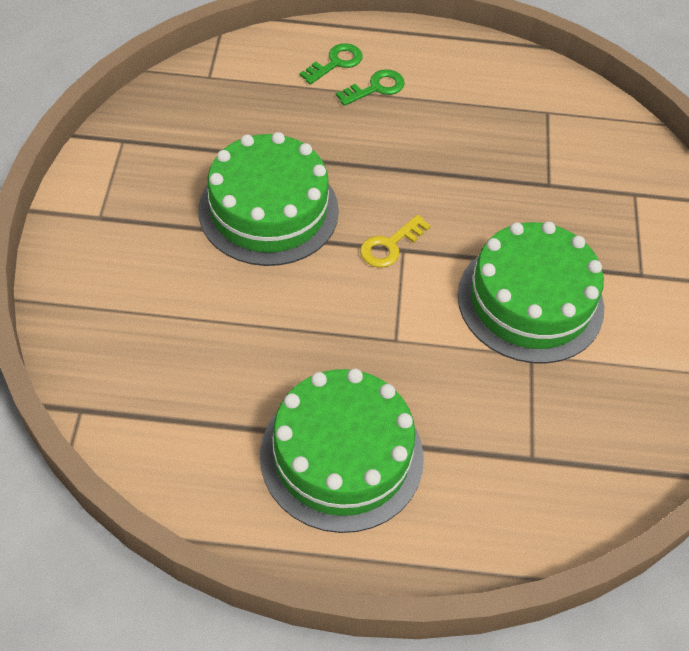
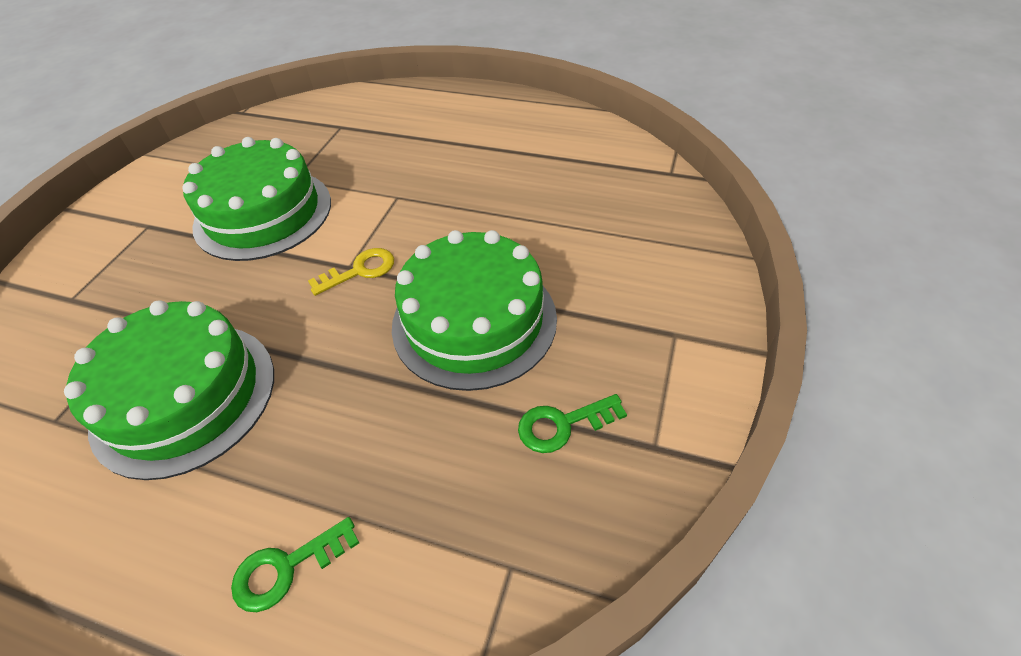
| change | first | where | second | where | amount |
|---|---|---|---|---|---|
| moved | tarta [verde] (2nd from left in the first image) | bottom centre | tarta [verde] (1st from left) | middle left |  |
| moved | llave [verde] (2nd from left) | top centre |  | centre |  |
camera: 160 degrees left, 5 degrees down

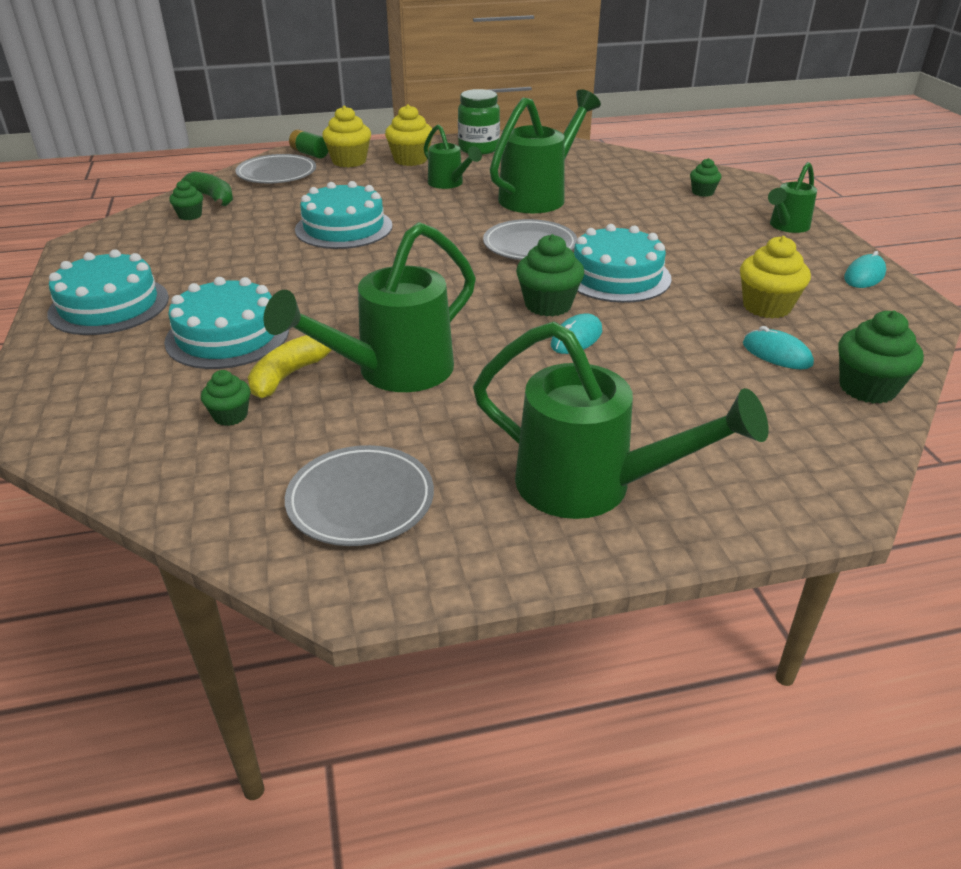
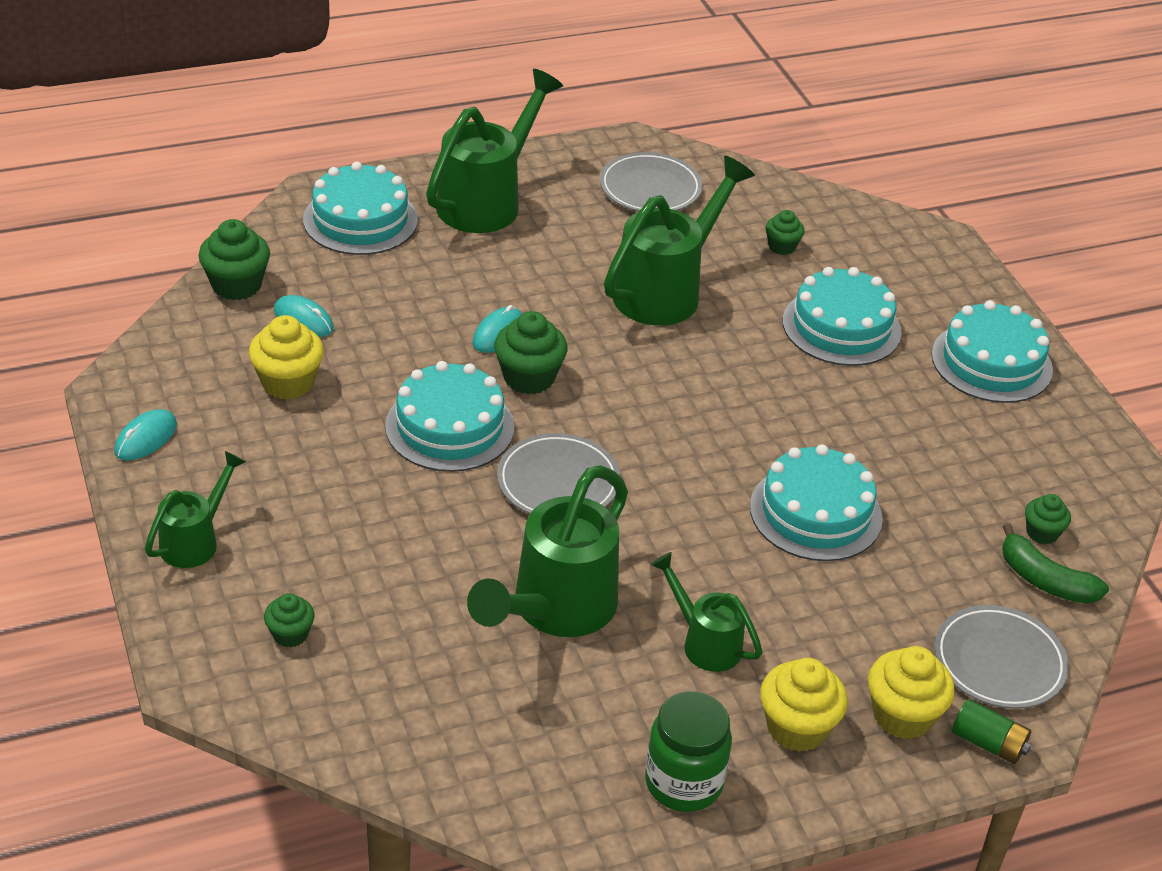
| change | first | where | second | where | amount |
|---|---|---|---|---|---|
| added |  |  | tarta [turquesa] (1st from left) | top left |  |
| turned | regadera [verde] (4th from left in the first image) | centre | regadera [verde] (2nd from left) | top centre | 105 degrees clockwise |
| removed | plátano [amarillo] | middle left |  |  |  |
camera: 170 degrees right, 5 degrees up

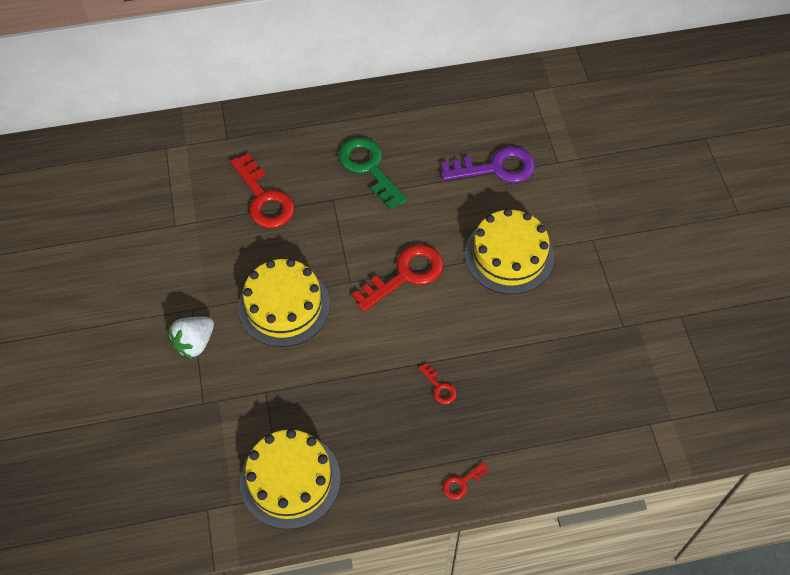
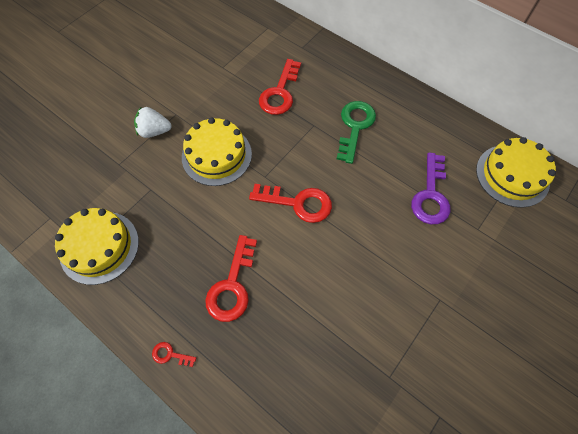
| change | first | where | second | where | amount |
|---|---|---|---|---|---|
| resized | llave [rojo] (3rd from left in the first image) | centre | llave [rojo] (2nd from left) | centre | x2.15 |
| turned | llave [morado] | top centre |  | middle right | 60 degrees clockwise |
| moved | tarta [amarillo] (3rd from left) | centre |  | middle right |  |
camera: 50 degrees right, 5 degrees up

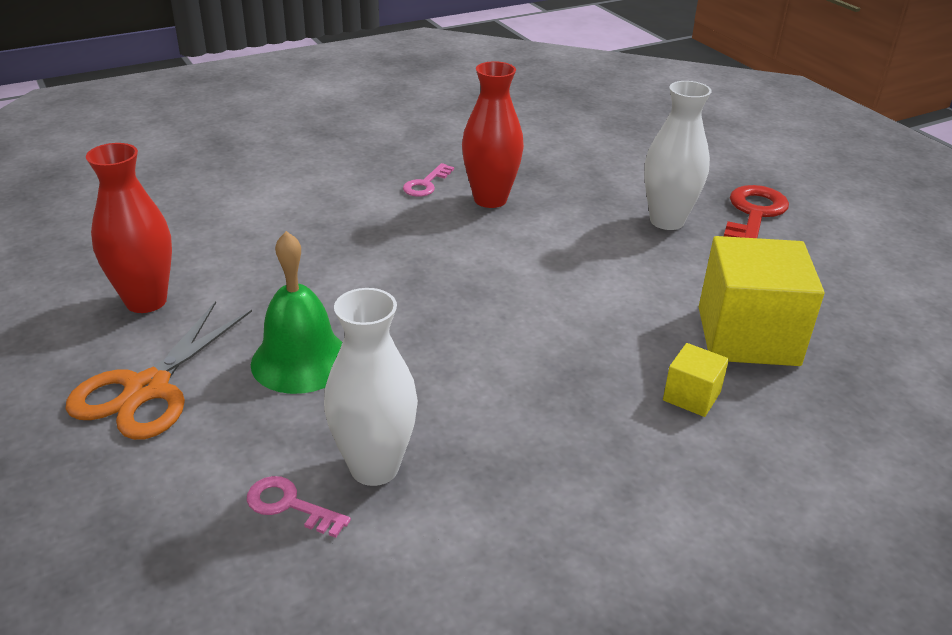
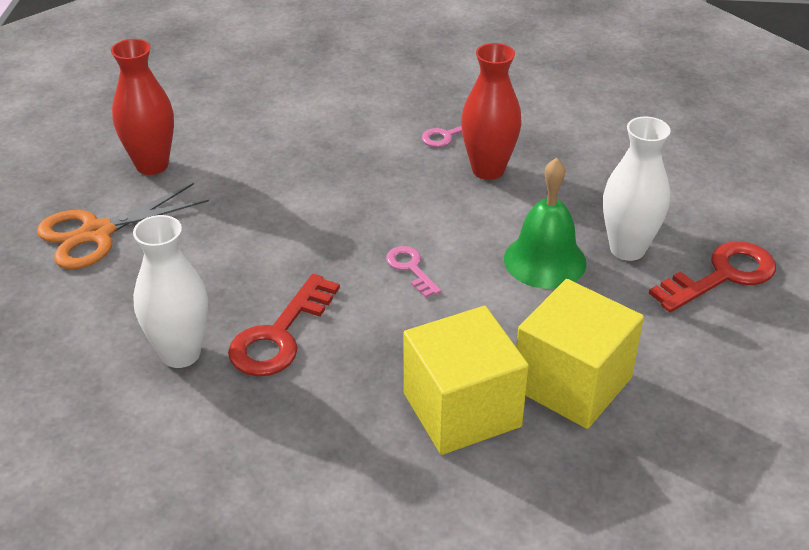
| change | first | where | second | where | amount |
|---|---|---|---|---|---|
| added |  |  | llave [rojo] (1st from left) | centre |  |
| moved | llave [rosa] (1st from left) | bottom left |  | centre |  |
| resized | cubo [amarillo] (1st from left) | middle right |  | bottom centre | x2.15 |
| moved | campana [verde] | middle left |  | middle right |  |
camera: 35 degrees right, 5 degrees up

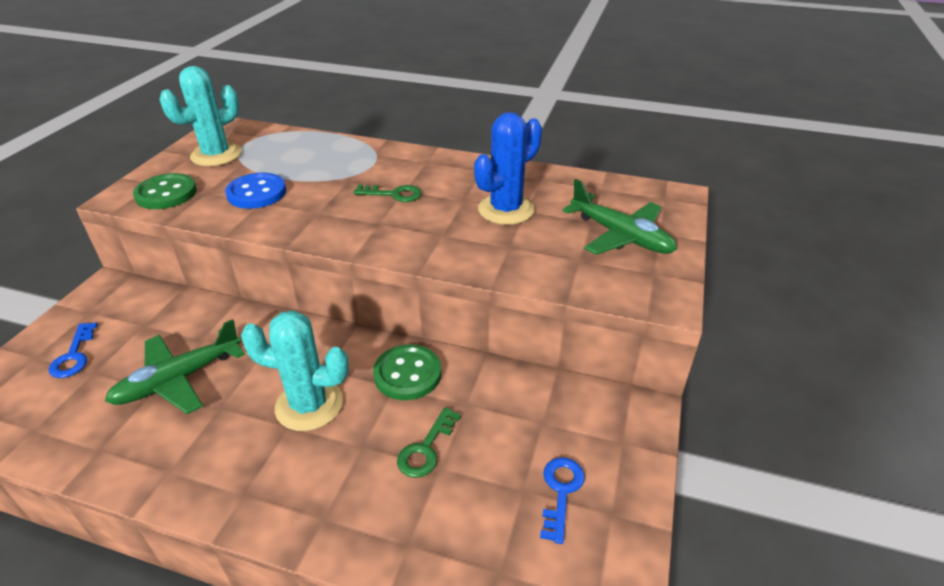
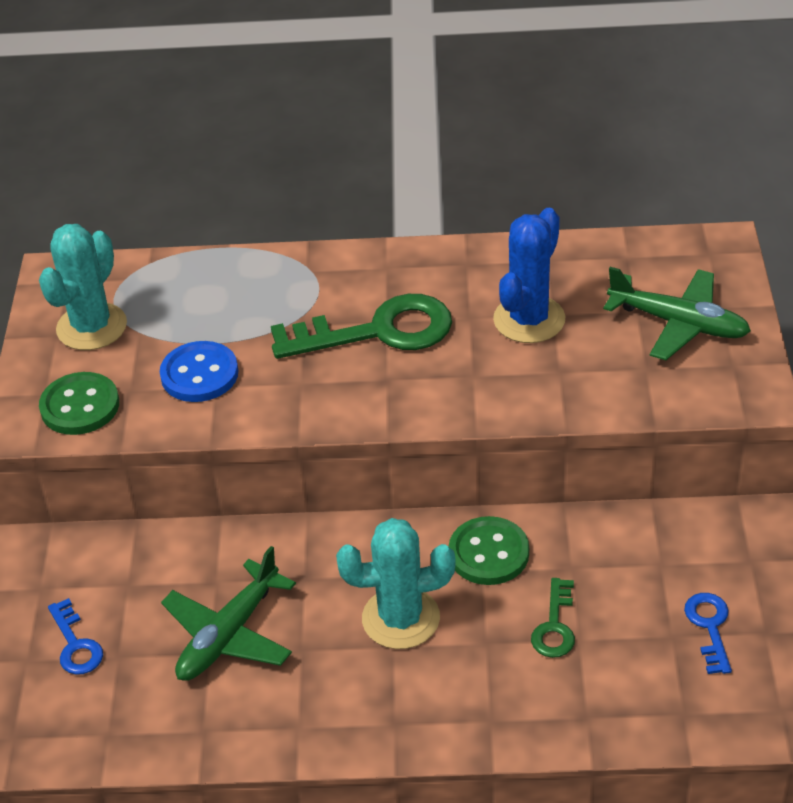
| change | first | where | second | where | amount |
|---|---|---|---|---|---|
| resized | llave [verde] (1st from left) | top centre |  | centre | x2.03 |
camera: 15 degrees left, 5 degrees up

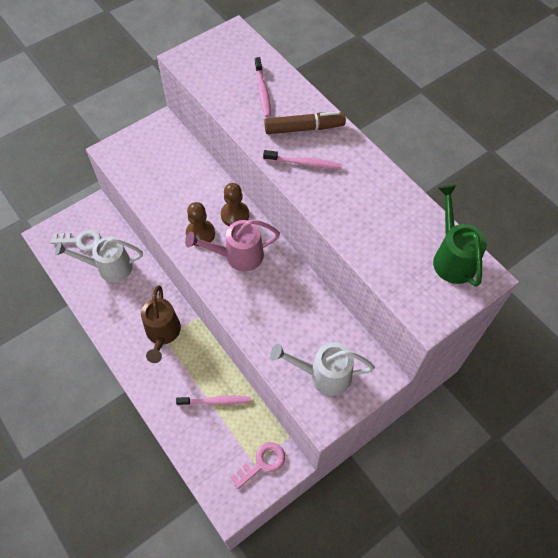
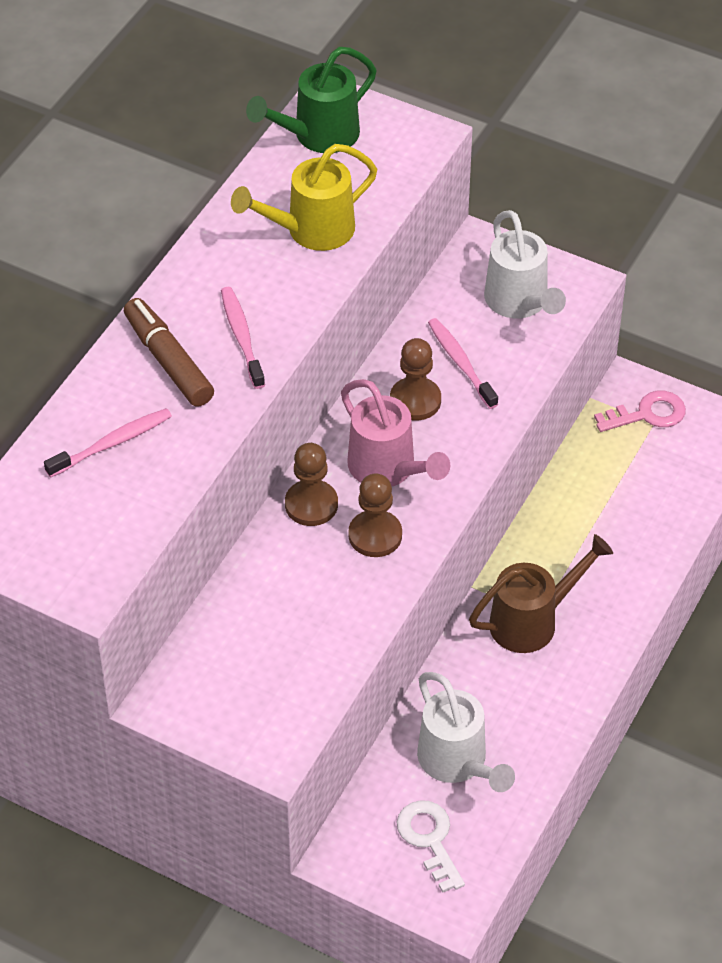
| change | first | where | second | where | amount |
|---|---|---|---|---|---|
| added |  |  | regadera [amarillo] | top centre |  |
| added |  |  | peón [marrón] (3rd from left) | centre |  |
| moved | cepillo de dientes [rosa] (1st from left in the first image) | bottom centre | cepillo de dientes [rosa] (3rd from left) | centre |  |
| turned | llave [rosa] | bottom centre |  | middle right | 135 degrees clockwise |
camera: 115 degrees left, 10 degrees down

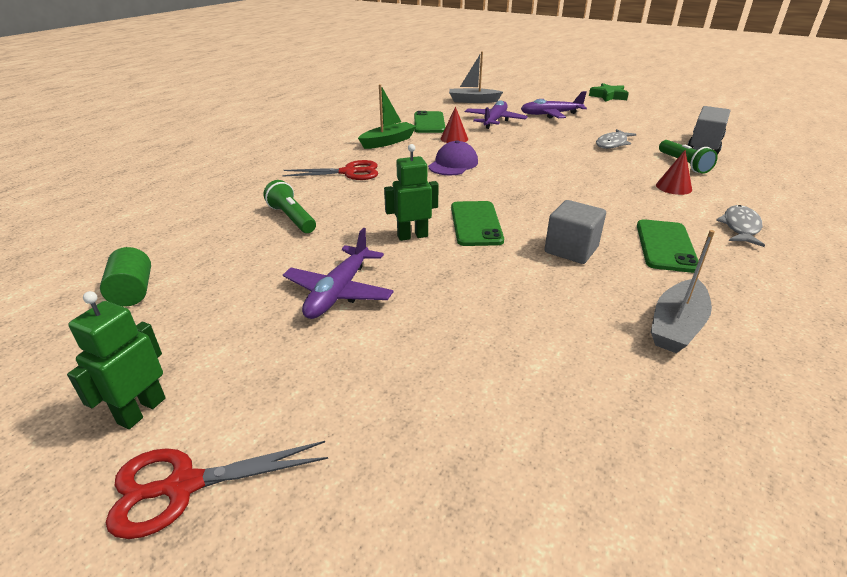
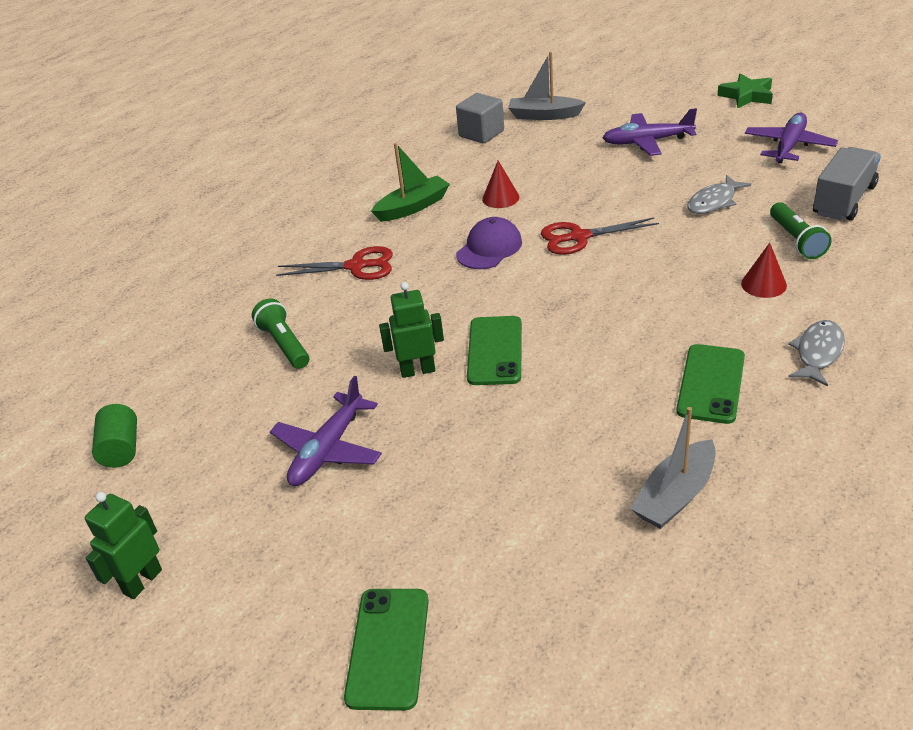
| change | first | where | second | where | amount |
|---|---|---|---|---|---|
| moved | móvil [verde] (1st from left) | top centre |  | bottom centre |  |
| moved | cubo [gris] | middle right |  | top centre |  |
| moved | tijeras [rojo] (1st from left in the first image) | bottom left | tijeras [rojo] (2nd from left) | top centre |  |
| moved | avión [morado] (2nd from left in the first image) | top centre | avión [morado] (3rd from left) | top right |  |
camera: 10 degrees right, 5 degrees up

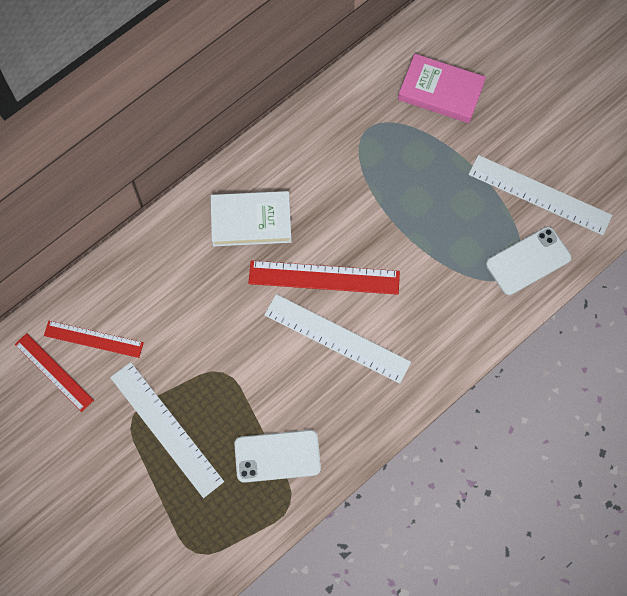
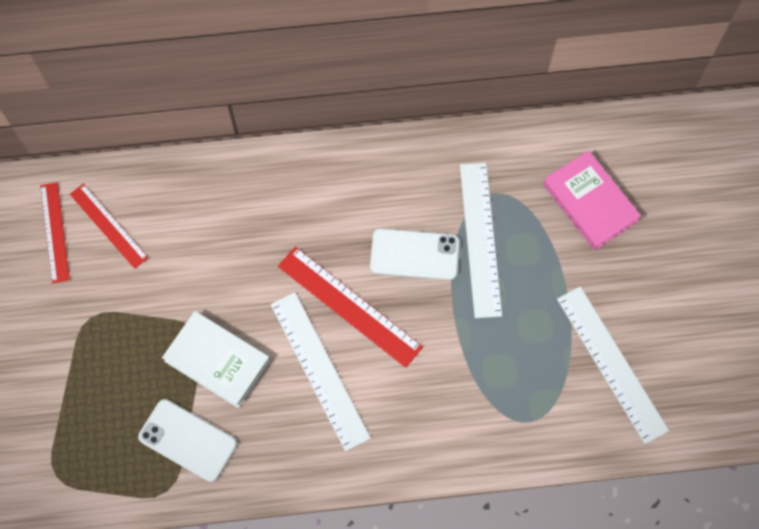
| change | first | where | second | where | amount |
|---|---|---|---|---|---|
| moved | libro [blanco] | centre |  | bottom left |  |
| moved | móvil [blanco] (2nd from left) | middle right |  | centre |  |
| moved | regla [blanco] (1st from left in the first image) | bottom left | regla [blanco] (2nd from left) | centre |  |
camera: 35 degrees right, 0 degrees up

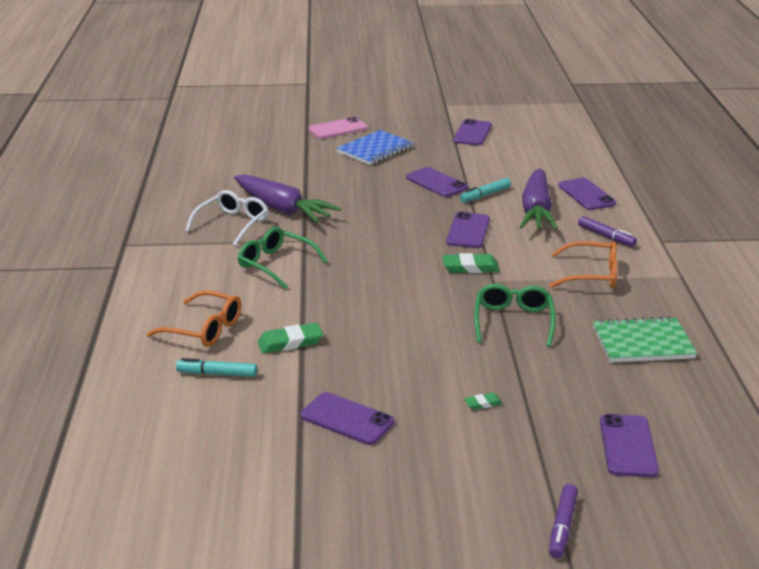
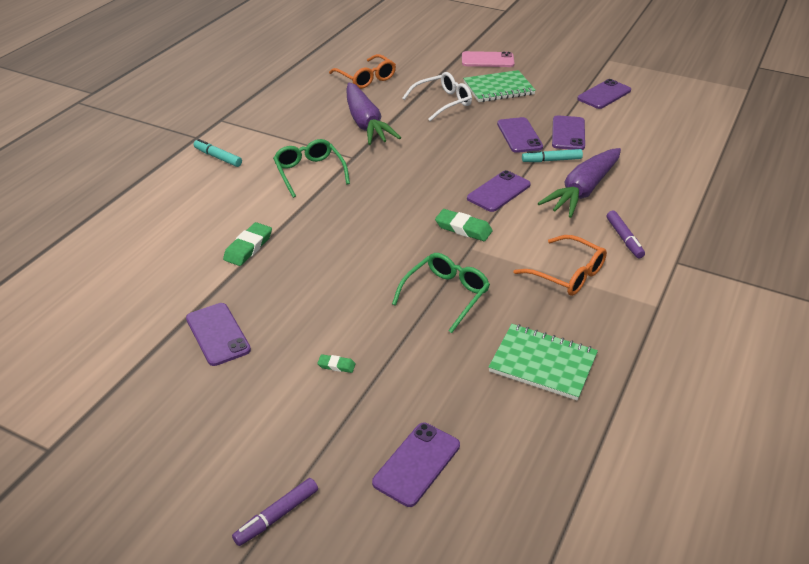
| change | first | where | second | where | amount |
|---|---|---|---|---|---|
| moved | rotulador [turquesa] (1st from left) | middle left |  | top left |  |
| turned | goma de borrar [verde] (1st from left) | centre |  | middle left | 75 degrees counterclockwise |
| moved | gafas [naranja] (1st from left) | middle left |  | top centre |  |
| moved | gafas [blanco] | middle left |  | top centre |  |
| recoloured | cuaderno [azul] | top centre | cuaderno [verde] (1st from left) | top centre |  |
| moved | móvil [morado] (5th from left) | middle right |  | top right |  |
camera: 30 degrees right, 10 degrees up

